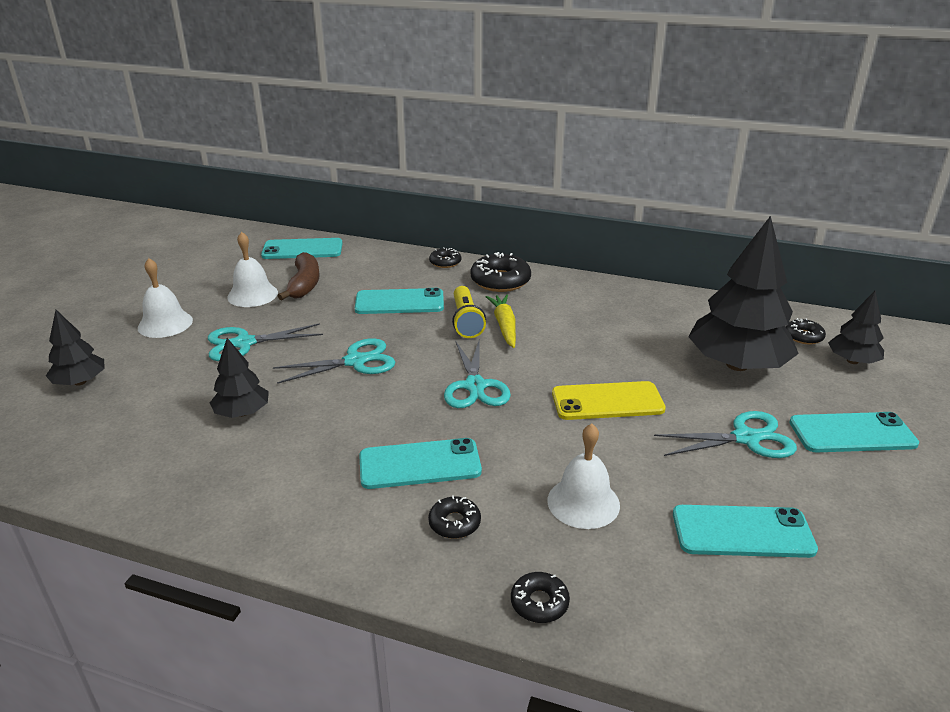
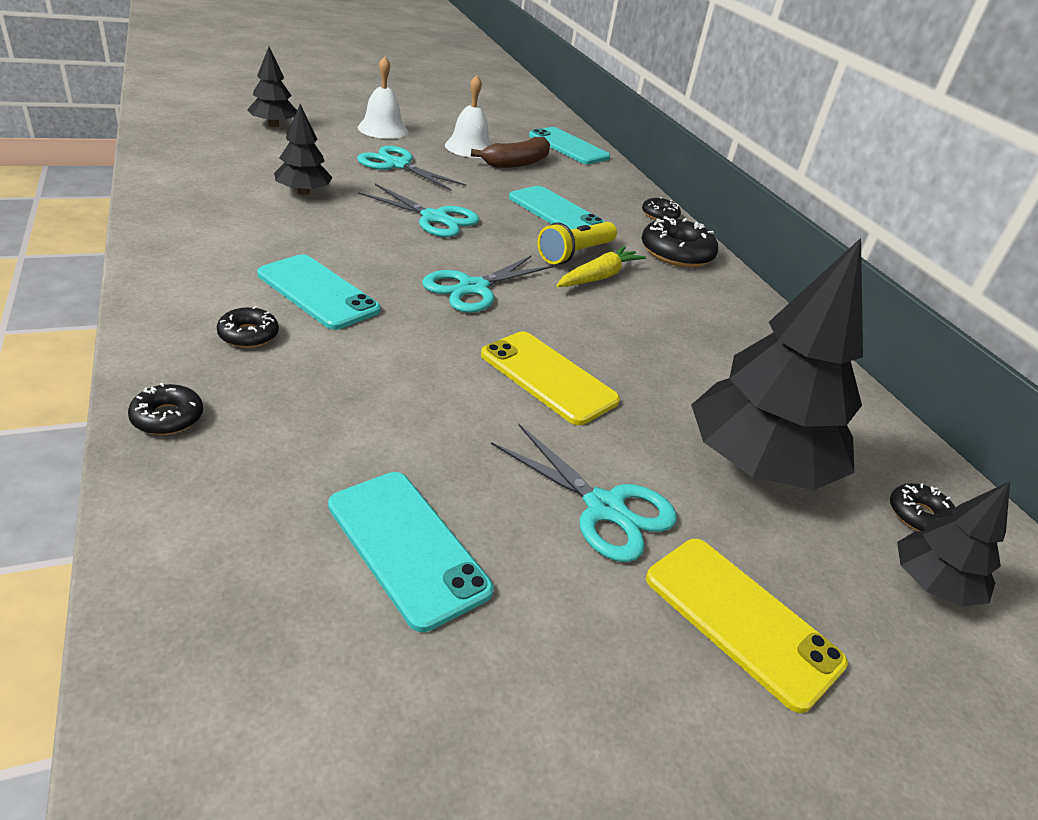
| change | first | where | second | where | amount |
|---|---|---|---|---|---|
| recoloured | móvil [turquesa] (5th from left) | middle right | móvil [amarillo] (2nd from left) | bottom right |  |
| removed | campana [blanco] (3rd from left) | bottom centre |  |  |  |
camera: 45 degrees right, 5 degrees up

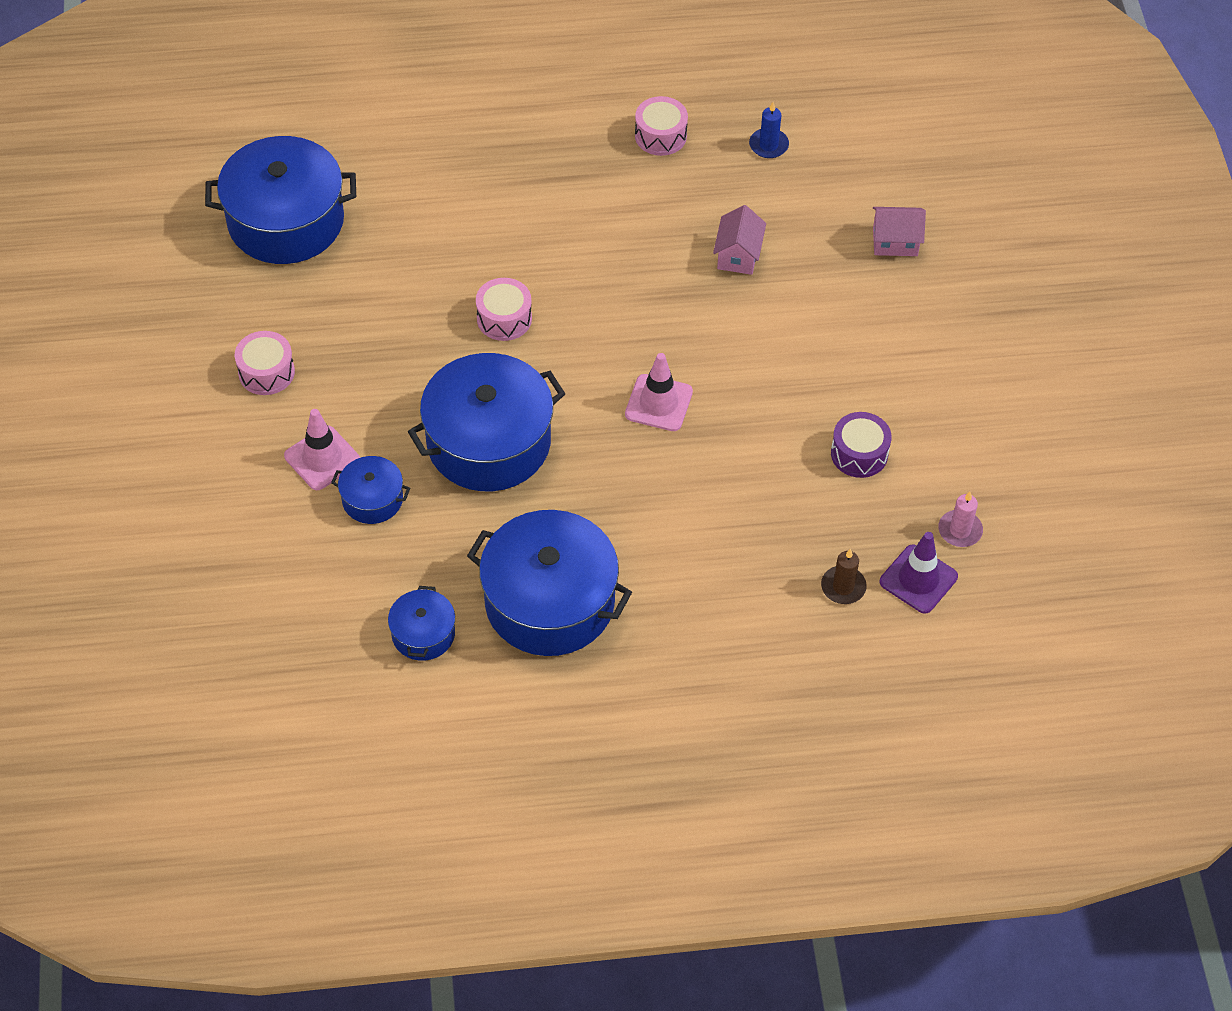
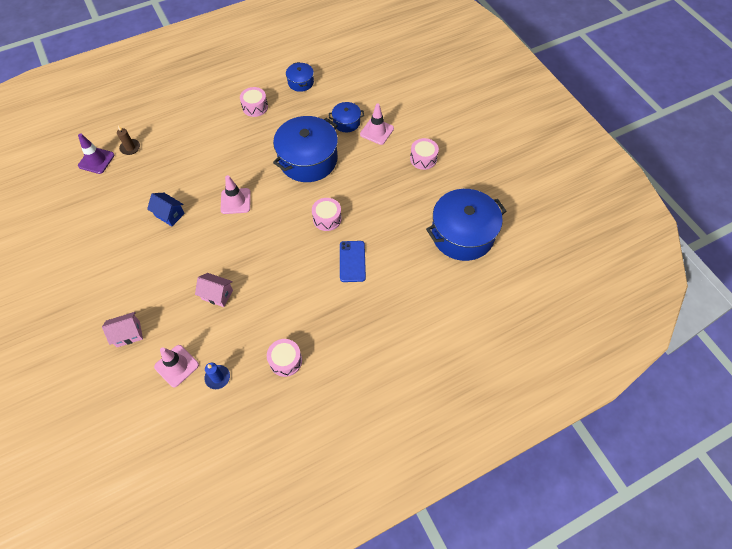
| change | first | where | second | where | amount |
|---|---|---|---|---|---|
| added |  |  | casa [azul] | middle left |  |
| added |  |  | cono de tráfico [rosa] (1st from left) | bottom left |  |
| turned | casa [rosa] (1st from left in the first image) | top centre | casa [rosa] (2nd from left) | middle left | 60 degrees counterclockwise |
| replaced | olla [azul] (5th from left) | centre | tambor [rosa] (1st from left) | top centre |  |
| added |  |  | móvil [azul] | centre |  |
| removed | tambor [morado] | middle right |  |  |  |
| removed | vela [rosa] | middle right |  |  |  |
camera: 160 degrees right, 5 degrees up

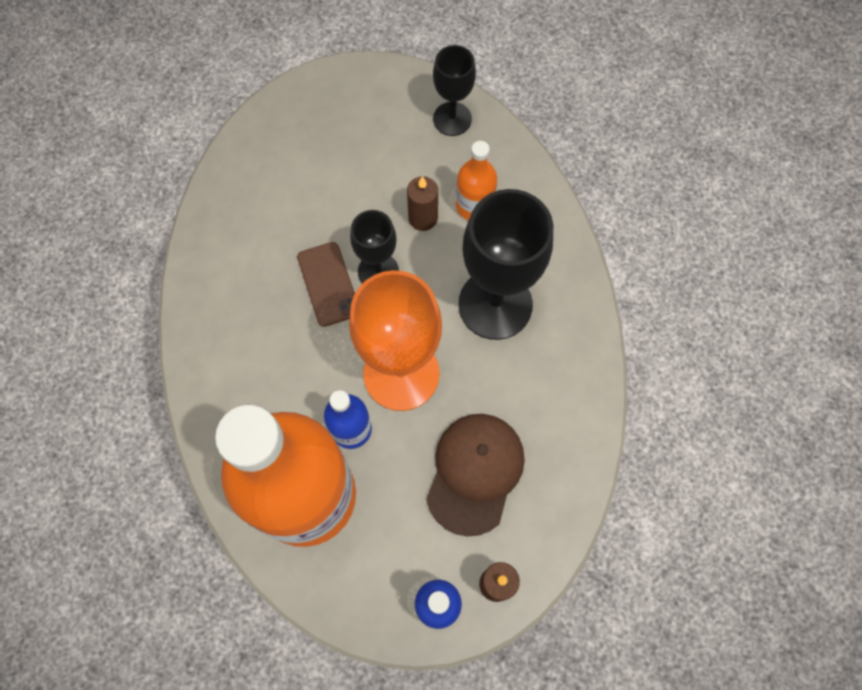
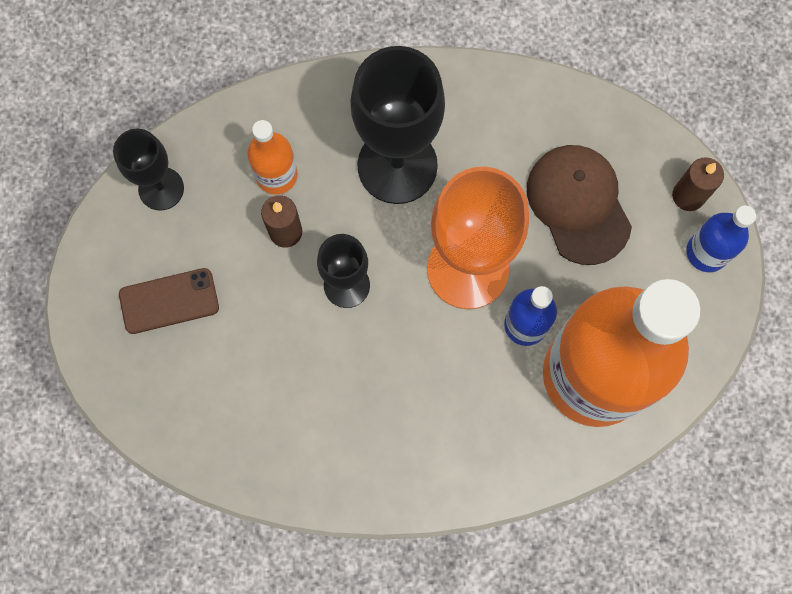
| change | first | where | second | where | amount |
|---|---|---|---|---|---|
| moved | móvil [marrón] | centre |  | middle left |  |
| turned | gorra [marrón] | bottom centre |  | middle right | 45 degrees clockwise |
camera: 85 degrees left, 5 degrees up

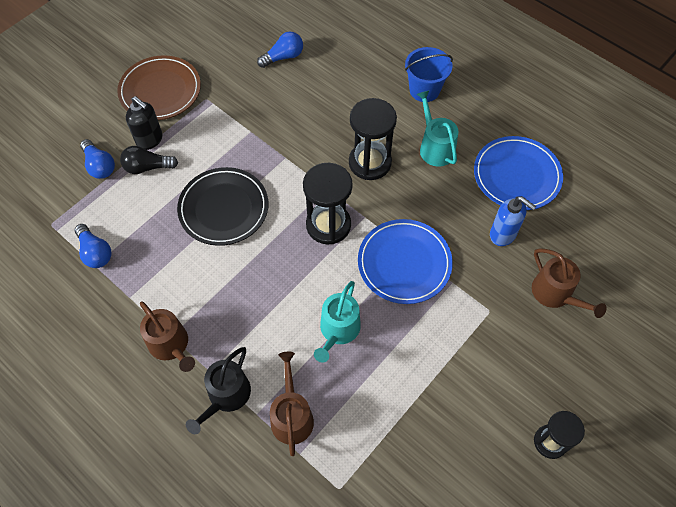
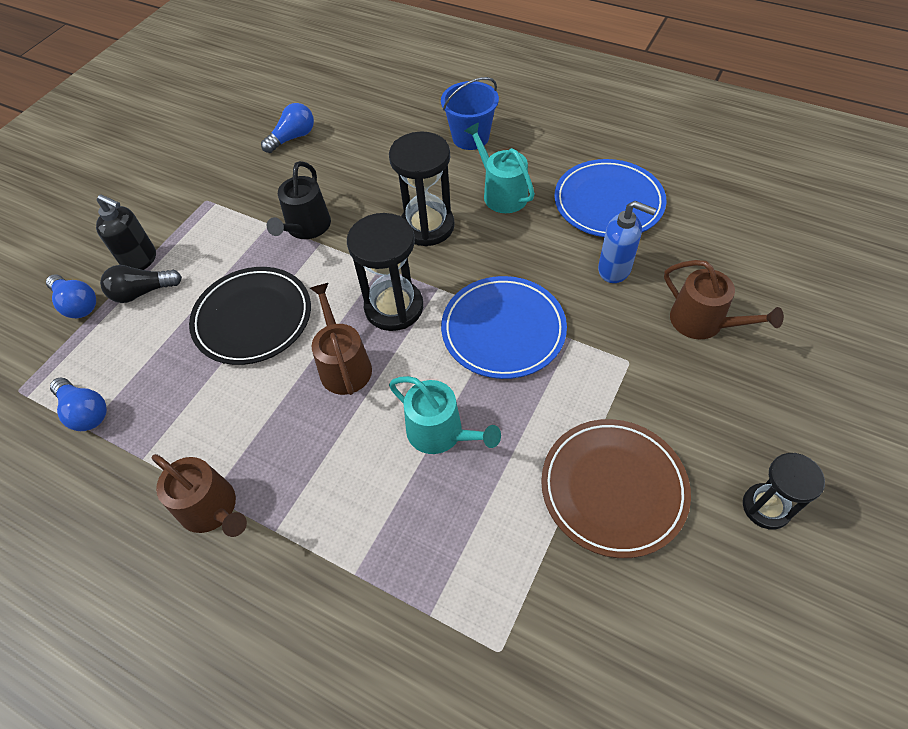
| change | first | where | second | where | amount |
|---|---|---|---|---|---|
| moved | regadera [negro] | bottom left |  | top left |  |
| moved | regadera [marrón] (2nd from left) | bottom centre |  | centre |  |
| turned | regadera [turquesa] (1st from left) | centre |  | centre | 60 degrees counterclockwise |
| moved | plato [marrón] | top left |  | bottom right |  |
camera: 10 degrees left, 5 degrees down

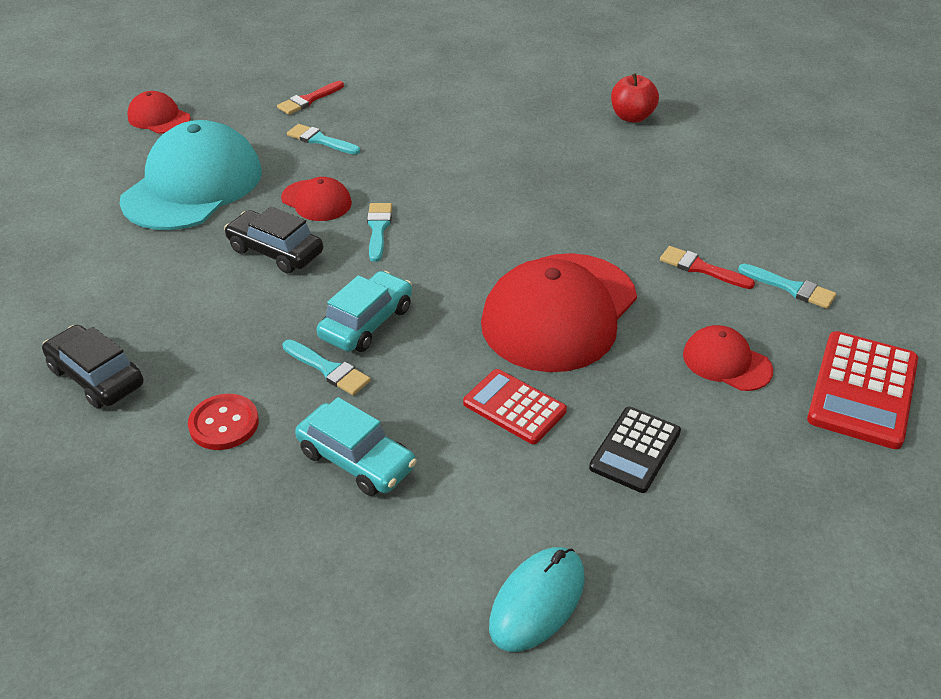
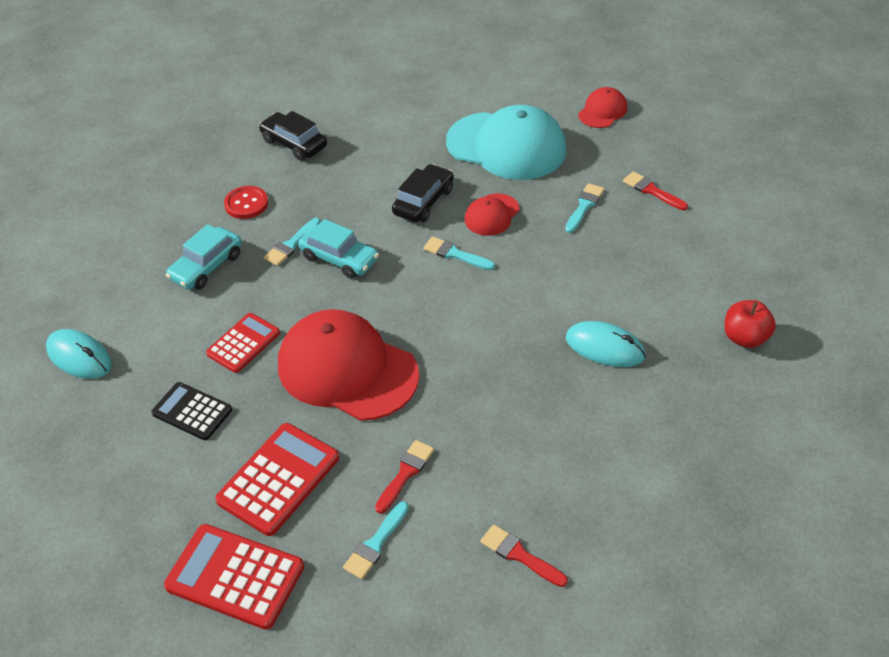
| change | first | where | second | where | amount |
|---|---|---|---|---|---|
| replaced | gorra [rojo] (4th from left) | middle right | calculadora [rojo] (3rd from left) | bottom left |  |
| turned | coche [negro] (1st from left) | middle left |  | top left | 90 degrees counterclockwise |
| turned | pincel [turquesa] (3rd from left) | top centre |  | centre | 150 degrees counterclockwise |
| added |  |  | pincel [rojo] (2nd from left) | bottom centre |  |
| added |  |  | ratón [turquesa] (2nd from left) | middle right |  |
| moved | manzana [rojo] | top right |  | middle right |  |
camera: 90 degrees right, 5 degrees up

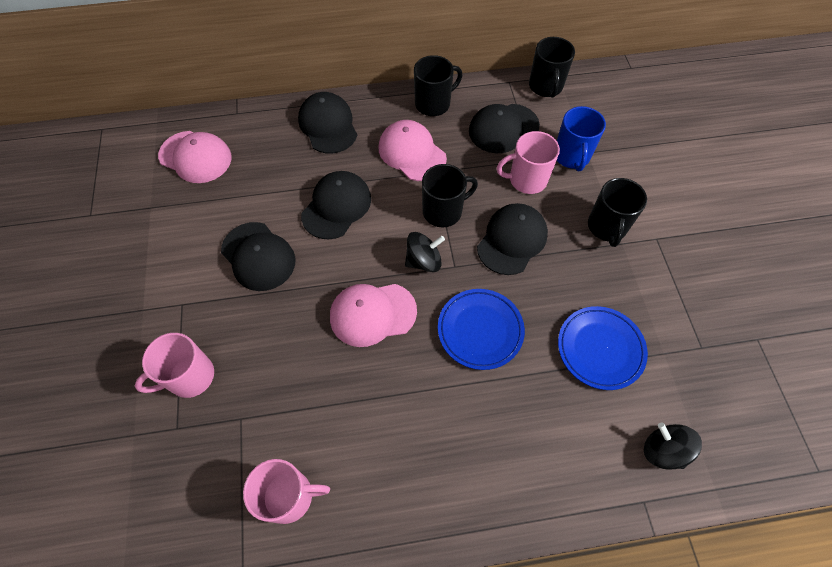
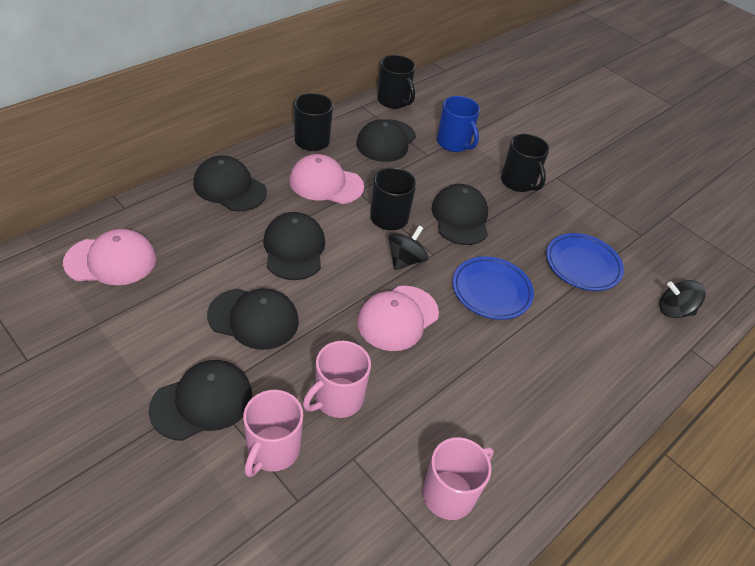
| change | first | where | second | where | amount |
|---|---|---|---|---|---|
| added |  |  | gorra [negro] (1st from left) | bottom left |  |
| moved | taza [rosa] (3rd from left in the first image) | top centre | taza [rosa] (2nd from left) | bottom centre |  |
camera: 40 degrees left, 15 degrees down

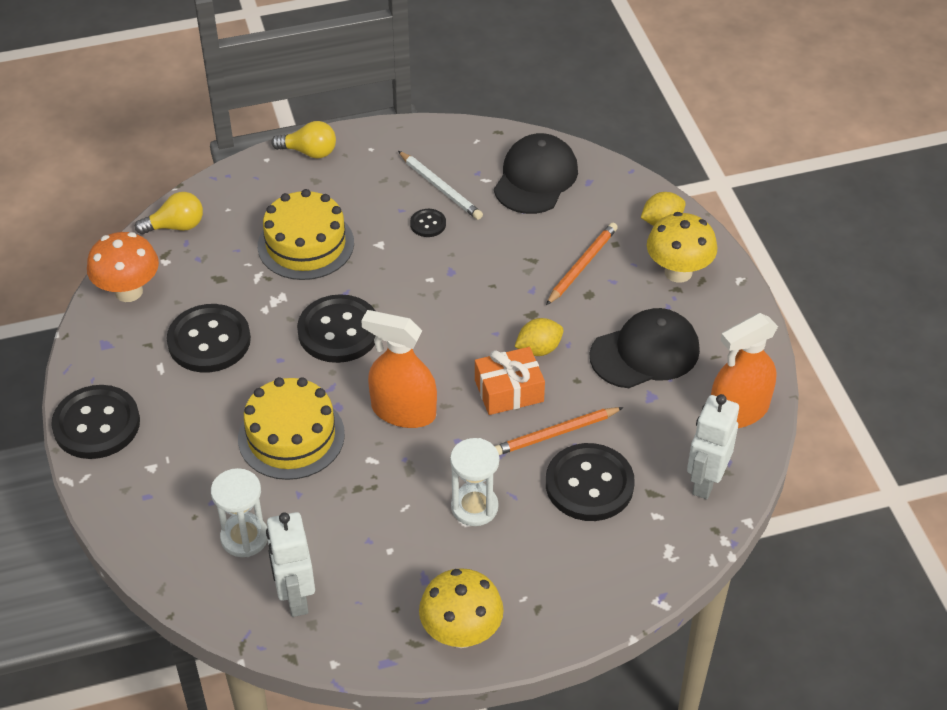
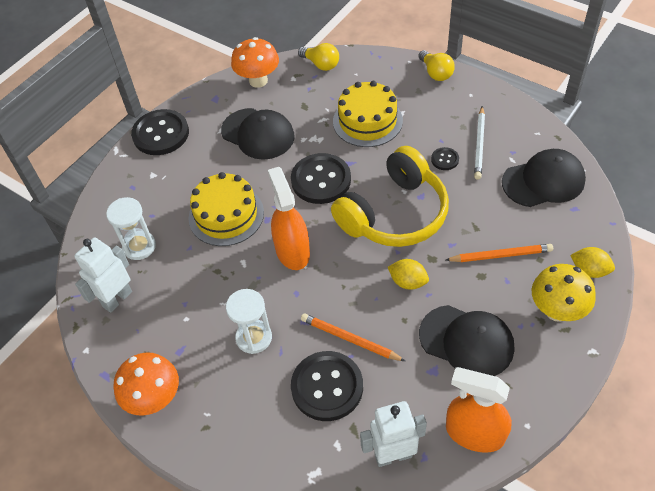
| change | first | where | second | where | amount |
|---|---|---|---|---|---|
| recoloured | seta [amarillo] (1st from left) | bottom centre | seta [naranja] (1st from left) | bottom left |  |
| replaced | botón [negro] (2nd from left) | middle left | gorra [negro] (1st from left) | top centre |  |
| added |  |  | auriculares [amarillo] | centre |  |
| removed | regalo [naranja] | centre |  |  |  |
camera: 55 degrees right, 5 degrees up

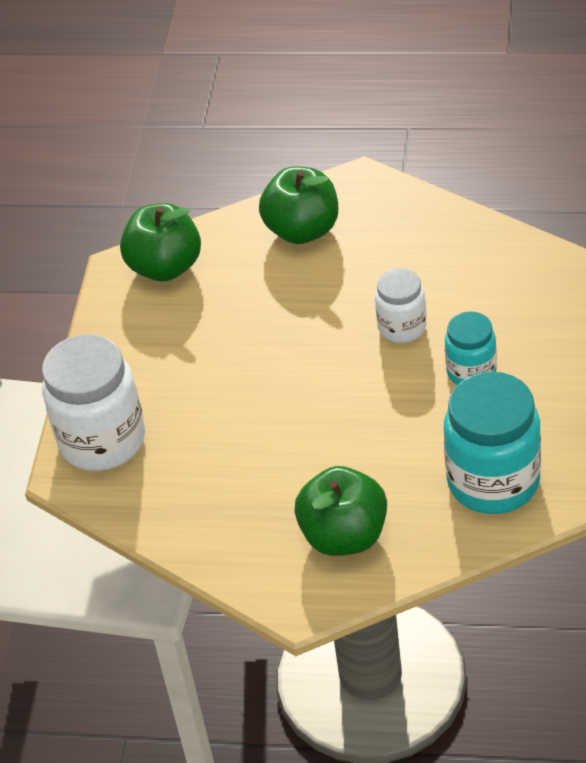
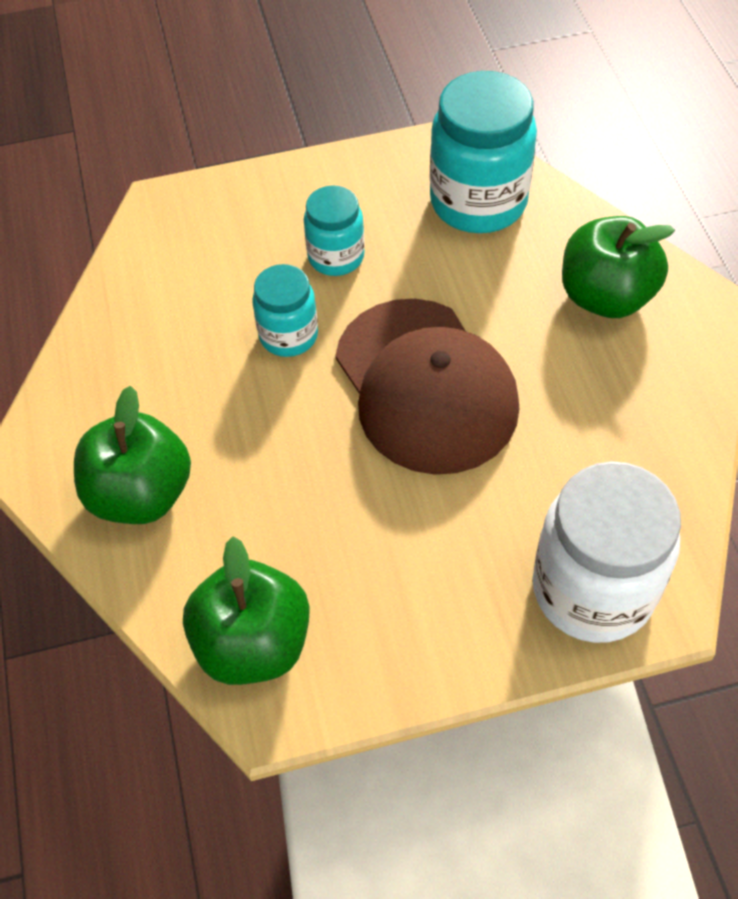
| change | first | where | second | where | amount |
|---|---|---|---|---|---|
| recoloured | tarro [blanco] (2nd from left) | middle right | tarro [turquesa] (1st from left) | centre |  |
| added |  |  | gorra [marrón] | centre |  |
camera: 115 degrees left, 10 degrees up

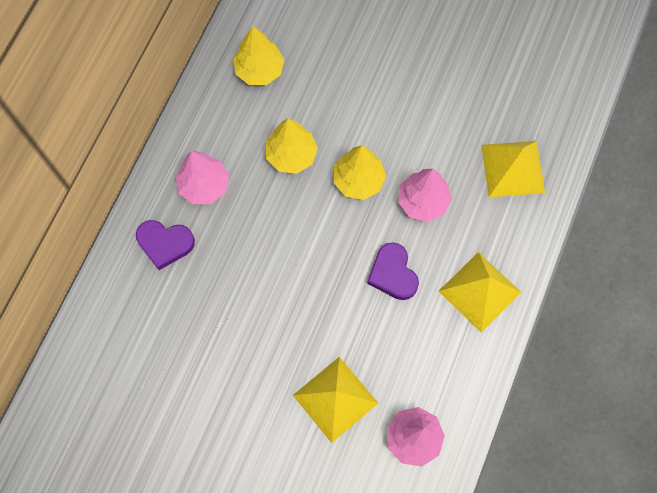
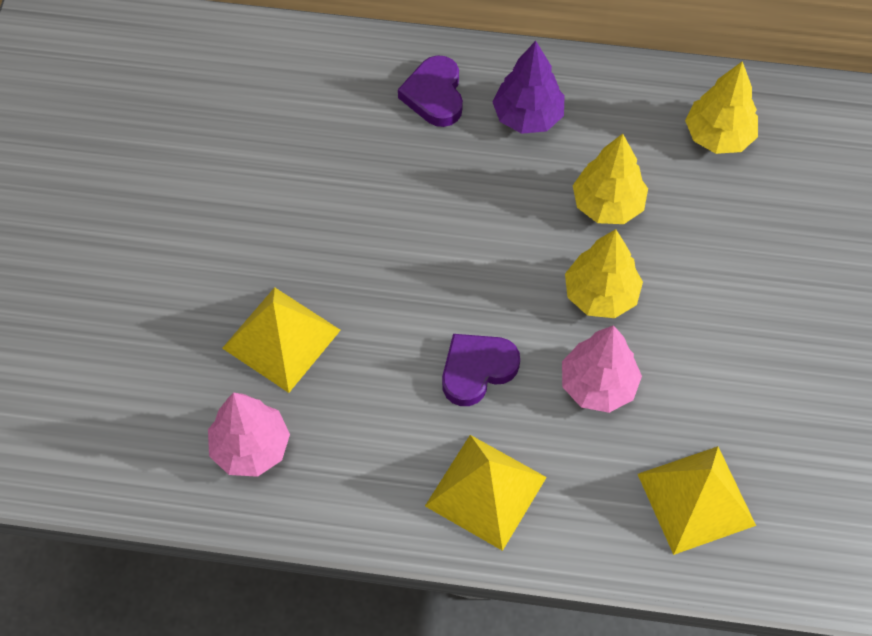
| change | first | where | second | where | amount |
|---|---|---|---|---|---|
| recoloured | árbol [rosa] (1st from left) | middle left | árbol [morado] | top centre |  |
camera: 75 degrees right, 10 degrees down

